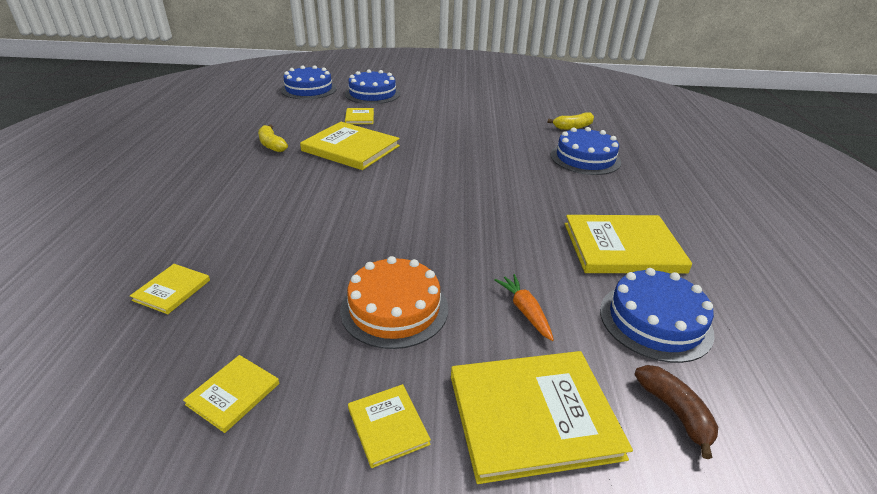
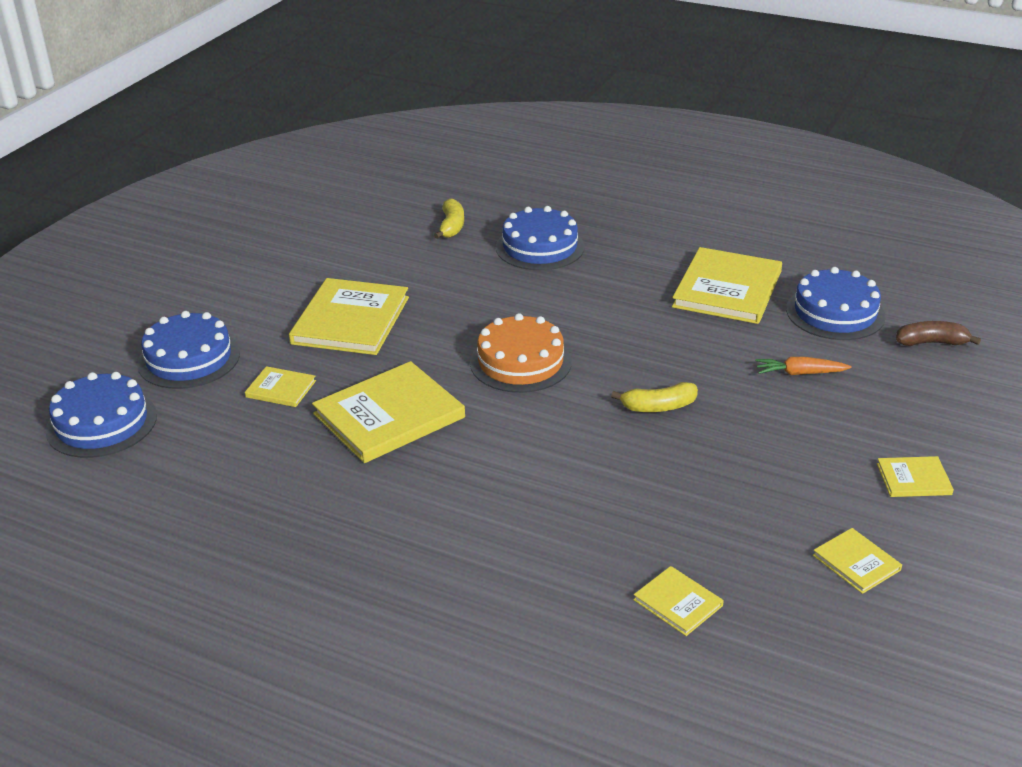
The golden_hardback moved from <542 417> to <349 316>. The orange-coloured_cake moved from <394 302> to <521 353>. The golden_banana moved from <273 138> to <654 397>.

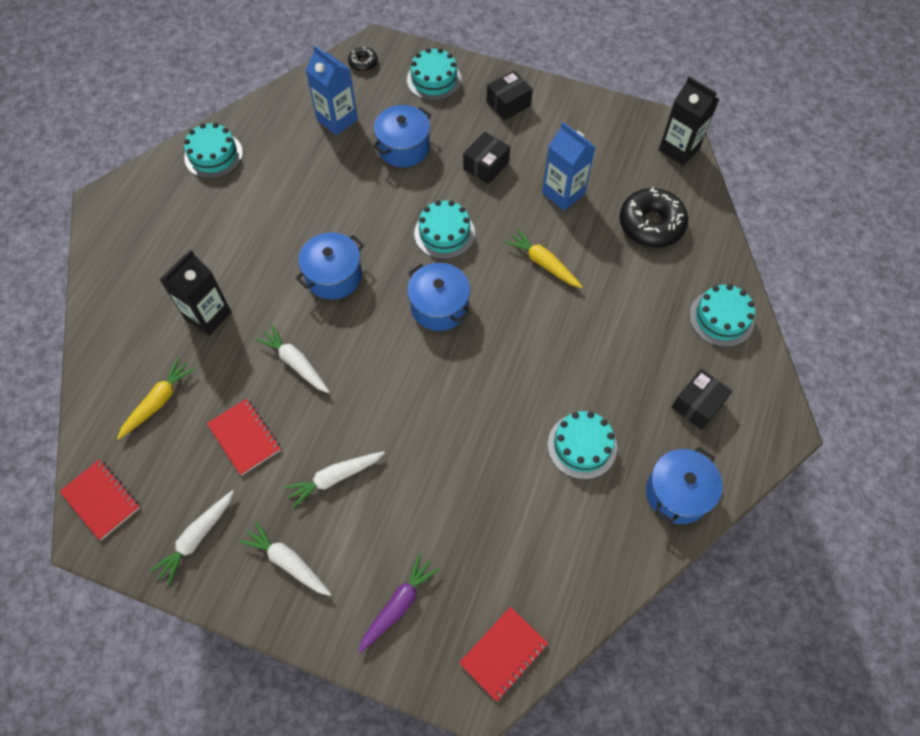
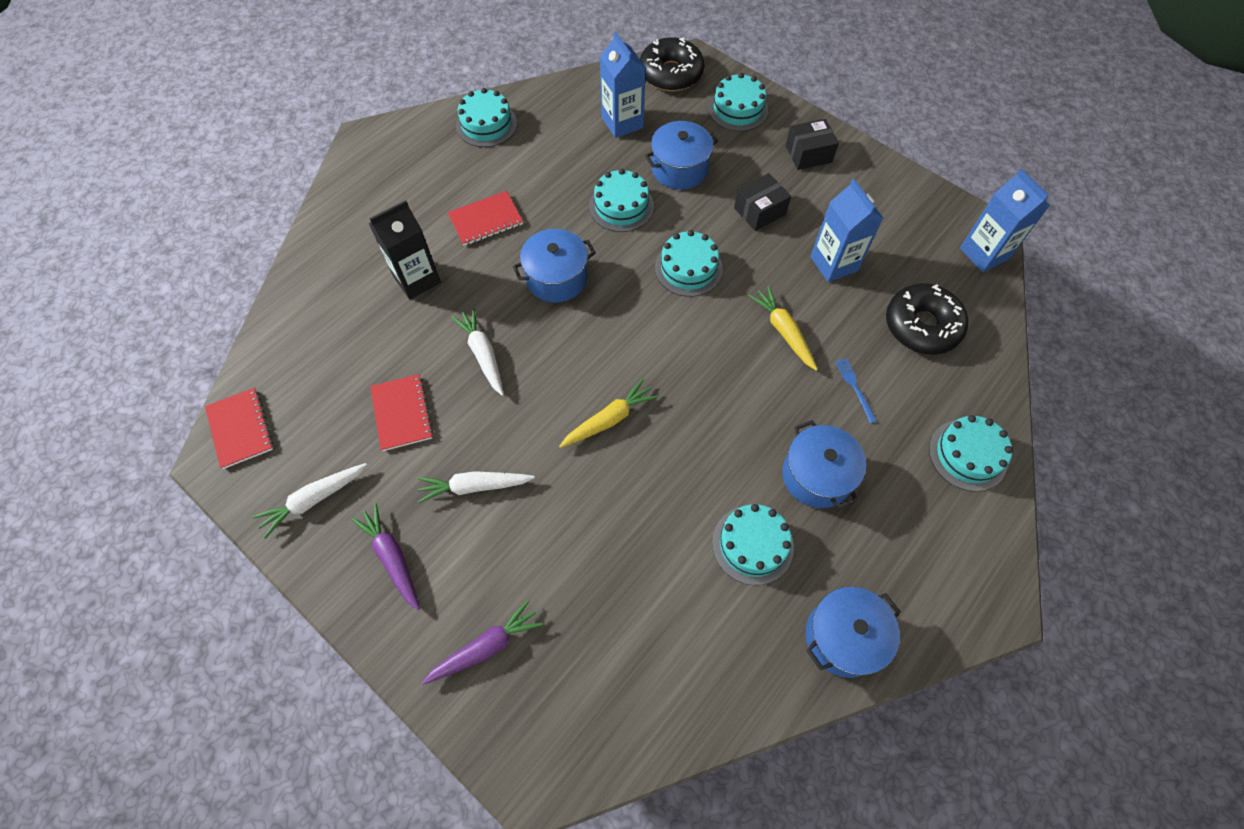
The pure_white_toy_carrot at <285 558> became the violet_toy_carrot at <385 556>. The red_notebook moved from <503 654> to <485 218>. The golden_toy_carrot moved from <156 398> to <608 413>. The aqua_cake at <621 200> appeared. The ebony_doughnut at <363 59> changed to 2.03 times the size. The cobalt_pot moved from <439 297> to <824 464>. The cobalt_dinner_fork at <856 391> appeared. The ebony_juice_carton at <689 121> became the cobalt_juice_carton at <1005 220>. The ebony_box at <701 399> disappeared.

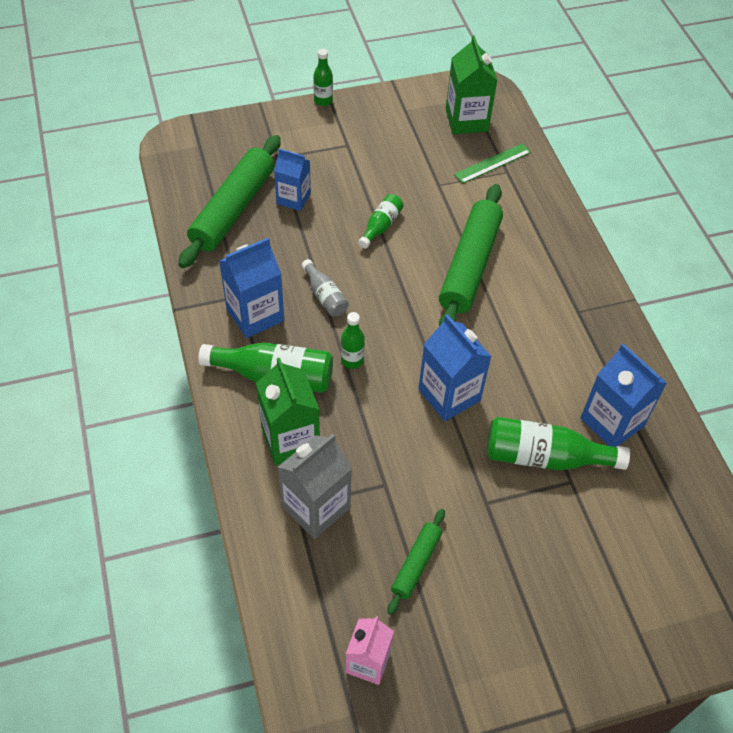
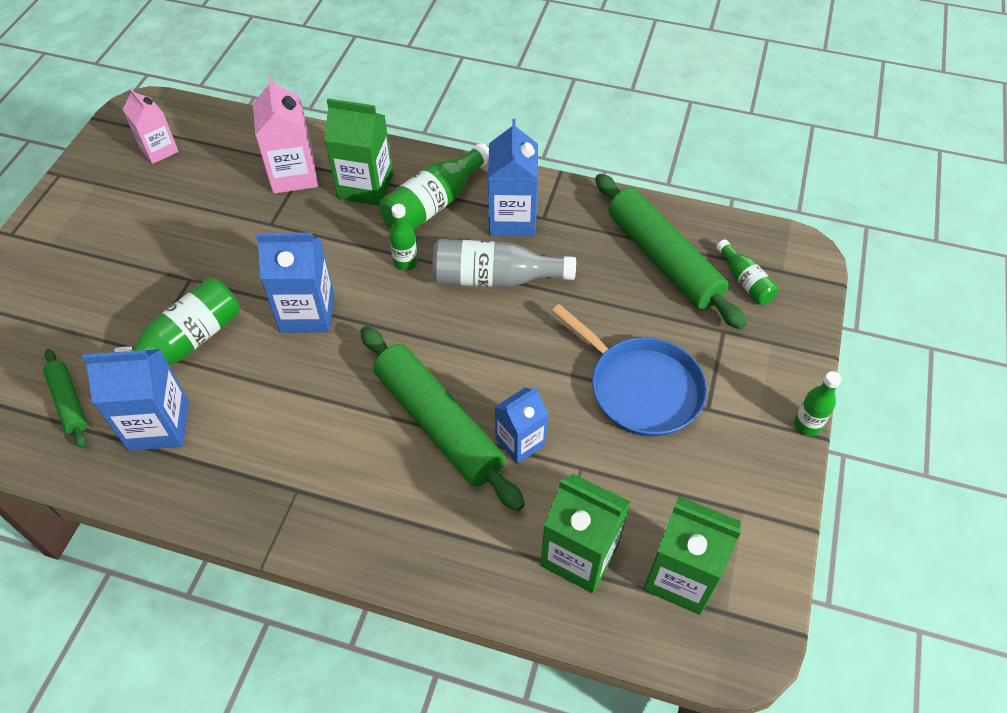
The green_dough_roller moved from <416 562> to <65 398>. The ash-grey_juice_carton at <315 486> became the rosy_juice_carton at <285 134>. The ash-grey_drink_bottle at <325 288> changed to 1.76 times the size. The cobalt_juice_carton moved from <292 180> to <521 425>. The green_measuring_stick at <492 163> was replaced by the green_juice_carton at <585 533>. The cobalt_skillet at <629 370> appeared. The green_drink_bottle moved from <381 221> to <748 272>.

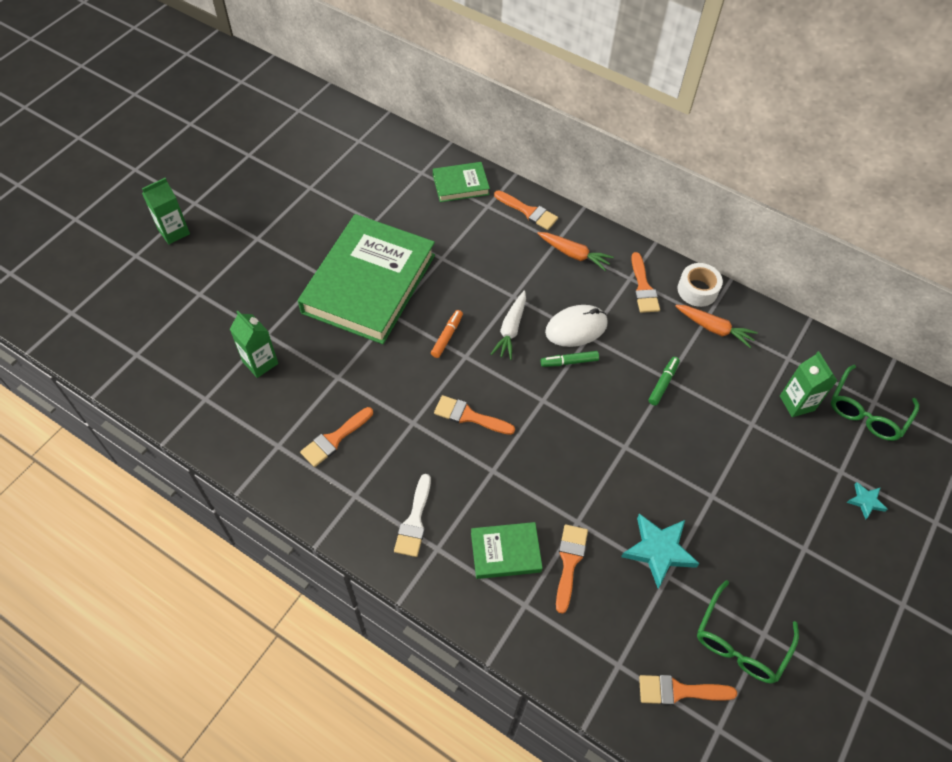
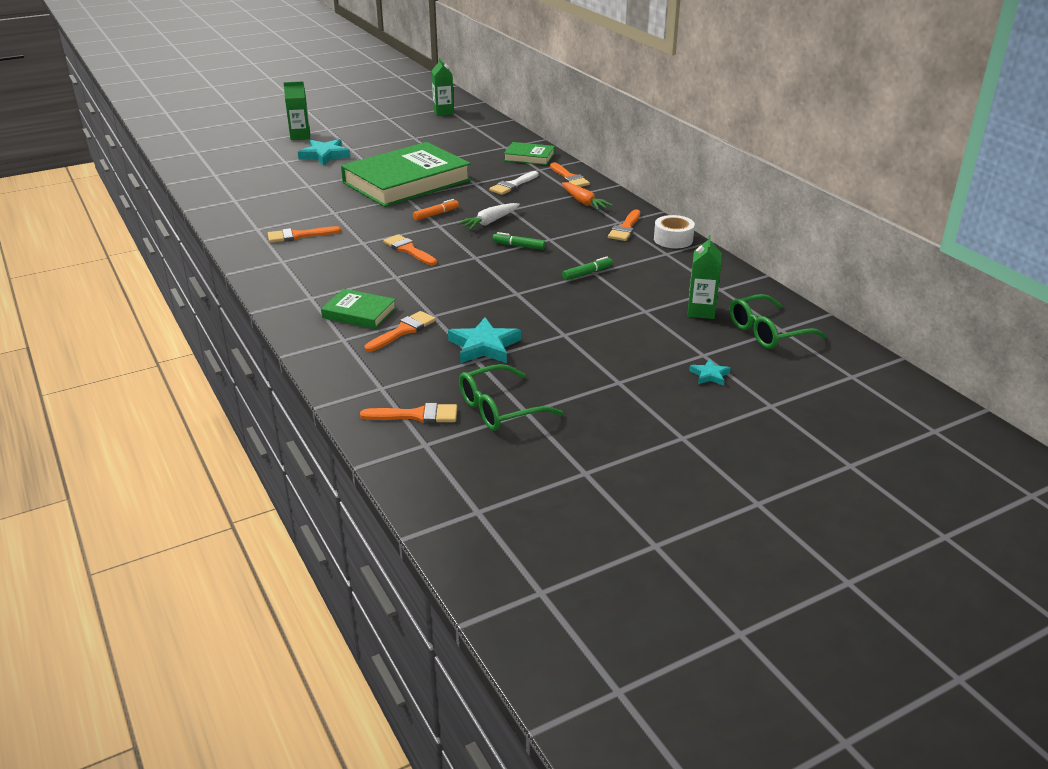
The aqua_star_shape at <324 152> appeared. The orange-coloured_paint_brush at <688 690> turned 150 degrees clockwise. The green_juice_carton moved from <254 344> to <442 87>. The pure_white_paint_brush moved from <412 515> to <513 183>. The pure_white_PC_mouse at <576 326> disappeared. The orange-coloured_toy_carrot at <716 326> disappeared.

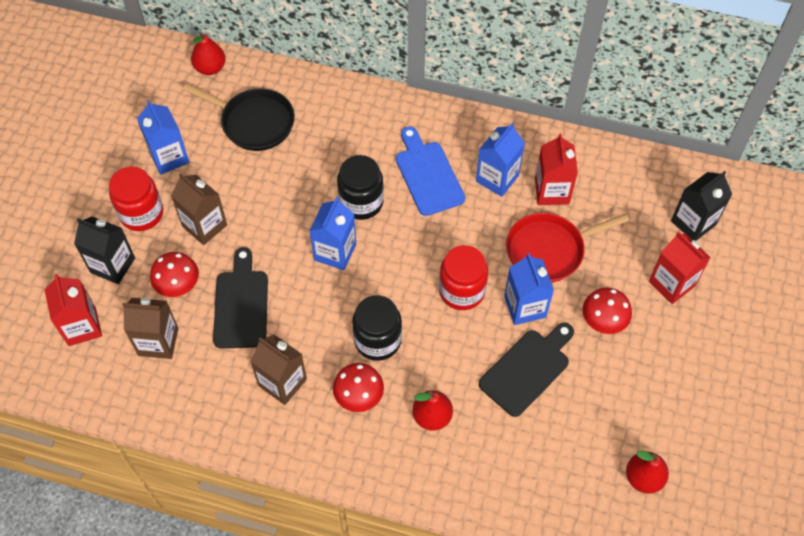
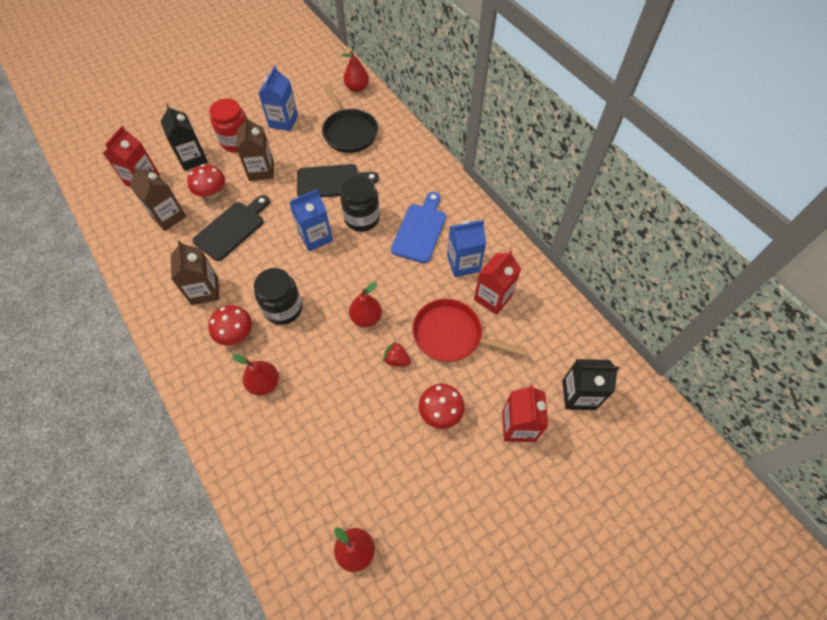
The ebony_cutting_board moved from <526 369> to <338 180>. The red_jar at <463 277> was replaced by the red_pear at <365 304>. The cobalt_juice_carton at <529 289> was replaced by the red_strawberry at <397 354>.

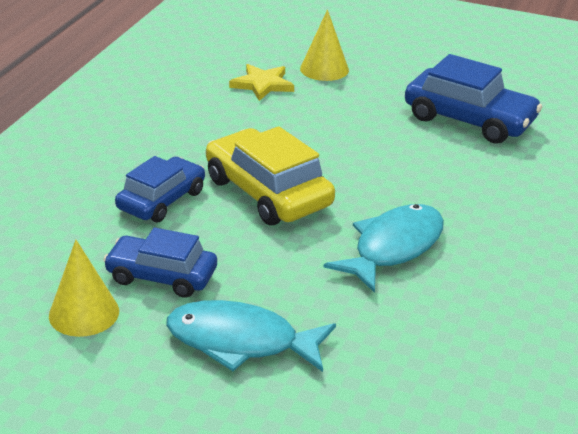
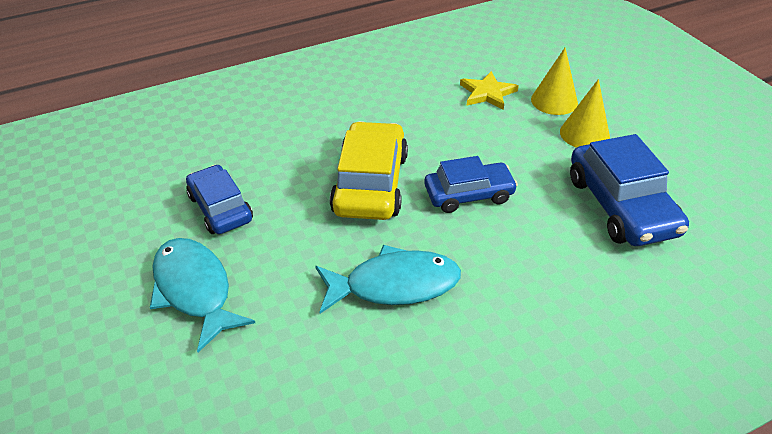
The cobalt_car moved from <160 189> to <471 184>. The golden_solid_cone moved from <84 288> to <585 113>.

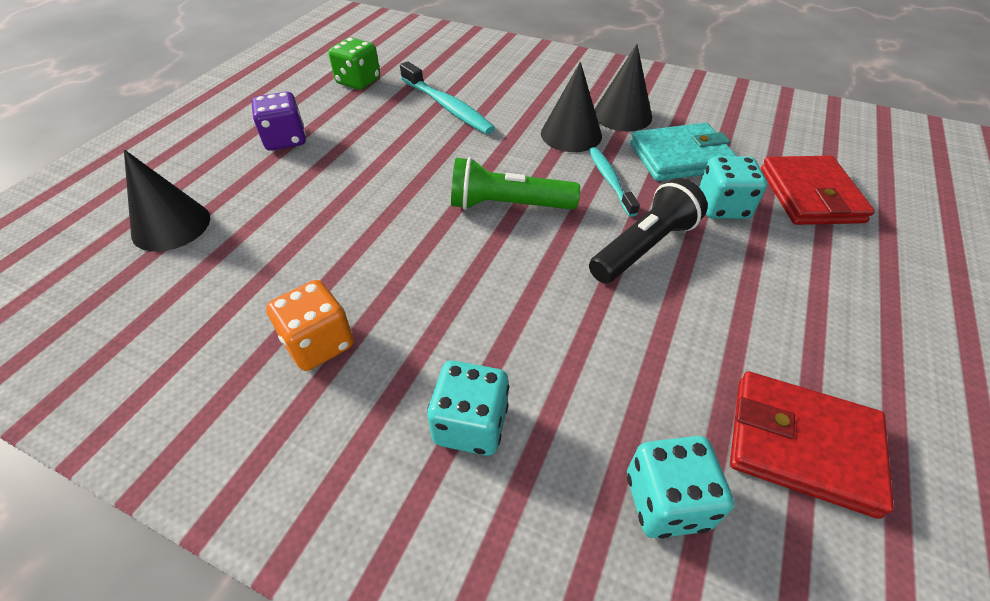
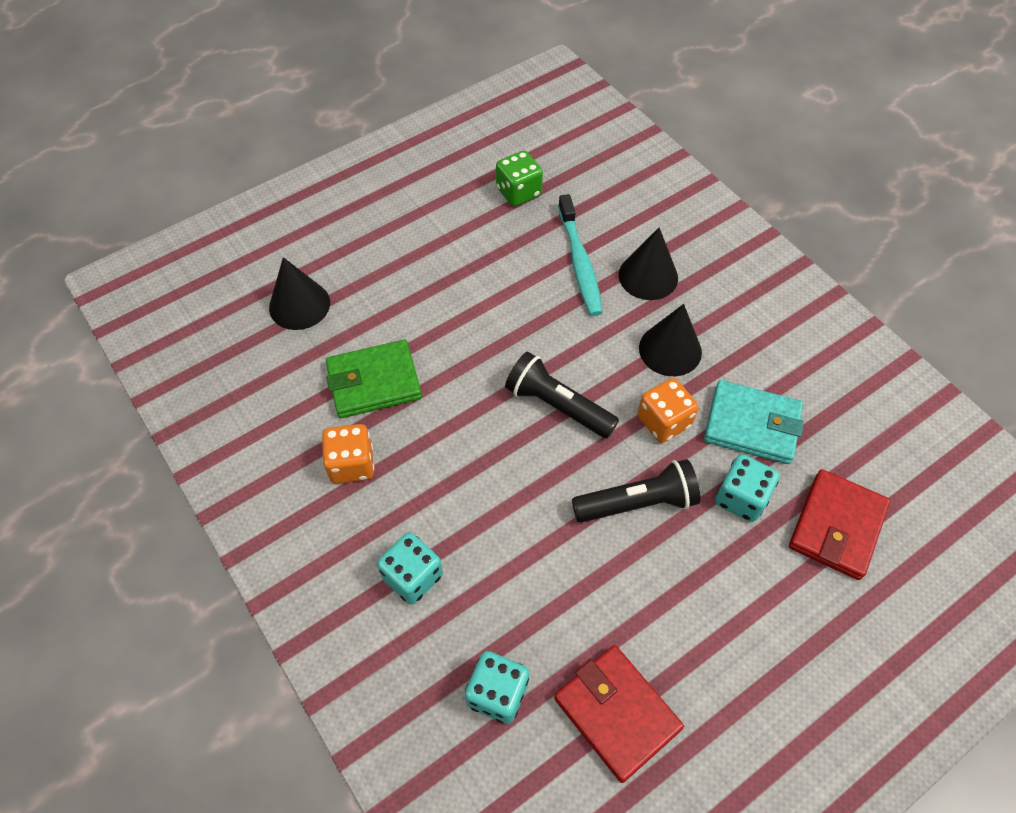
The green_billfold at <374 379> appeared. The green_torch at <515 183> became the ebony_torch at <562 395>. The ebony_solid_cone moved from <623 87> to <648 263>. The aqua_toothbrush at <614 182> was replaced by the orange-coloured_game_die at <668 410>. The violet_game_die at <279 121> disappeared.

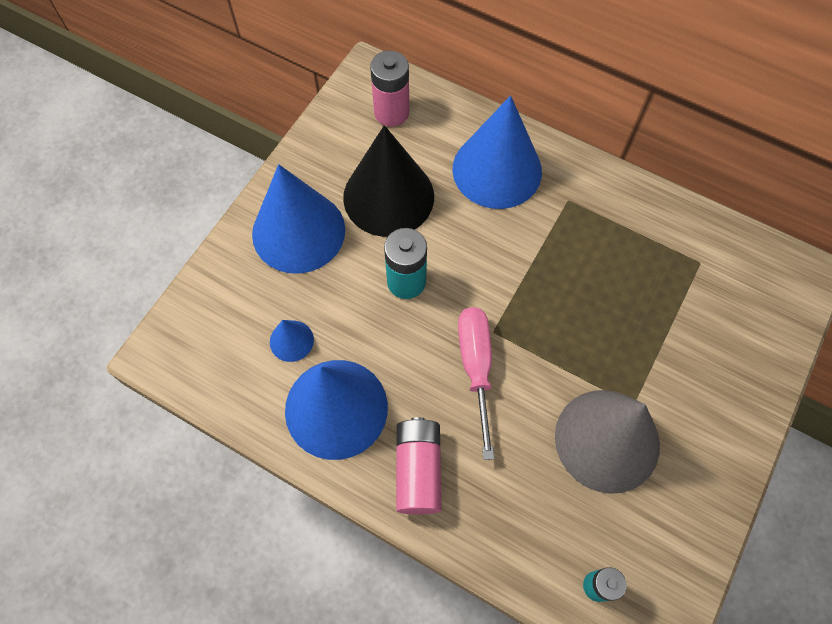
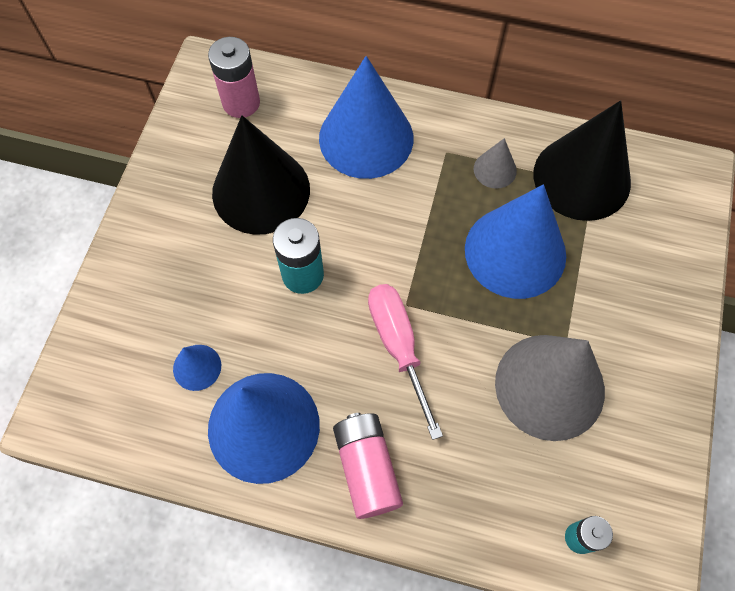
The cobalt_solid_cone moved from <298 219> to <515 241>. The ash-grey_solid_cone at <495 163> appeared. The ebony_solid_cone at <582 160> appeared.

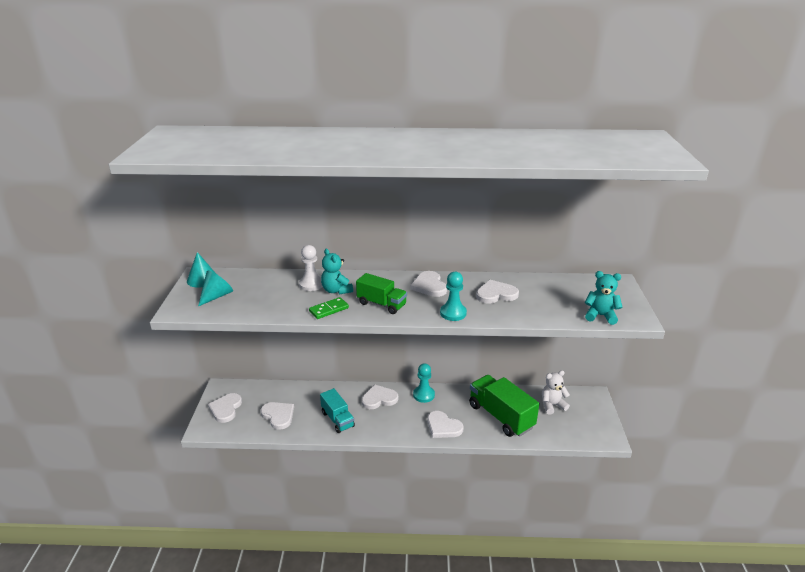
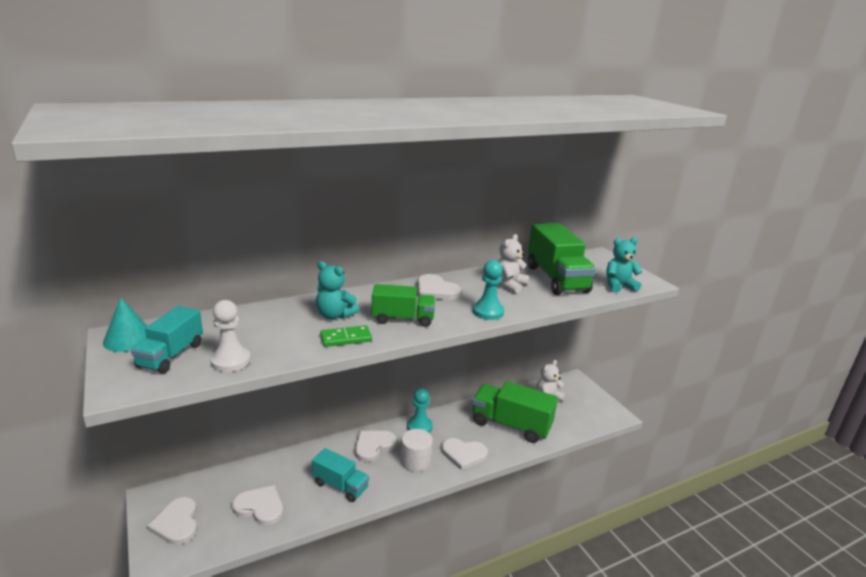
The aqua_solid_cone at <215 289> was replaced by the aqua_truck at <167 340>. The pure_white_chess_pawn moved from <311 268> to <230 336>. The green_domino_tile at <329 308> turned 45 degrees clockwise. The pure_white_cylinder at <417 450> appeared. The pure_white_heart_shape at <497 291> was replaced by the pure_white_teddy_bear at <513 264>. The green_truck at <562 259> appeared.

